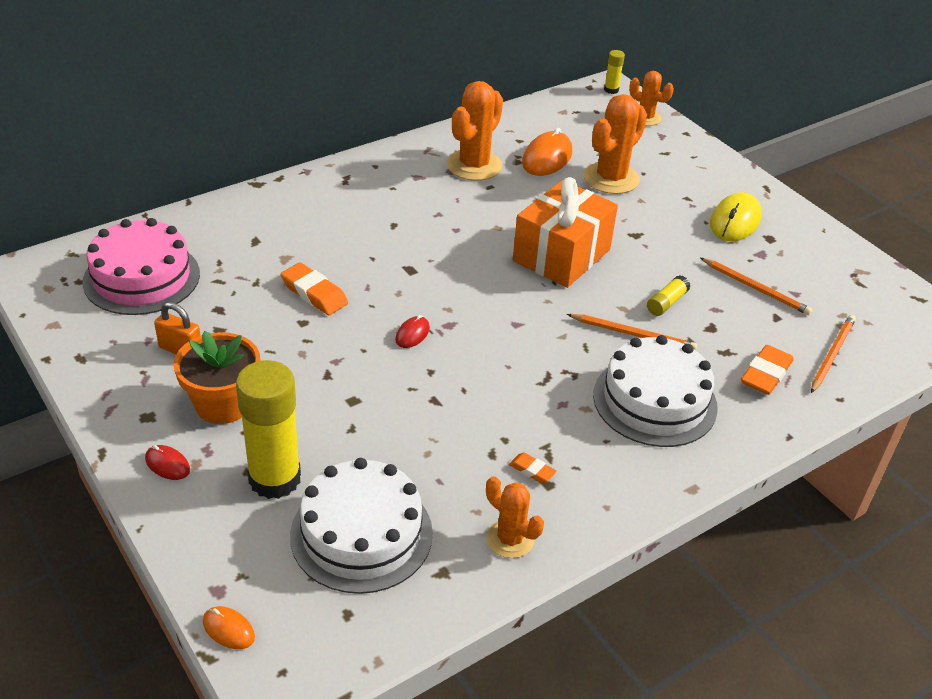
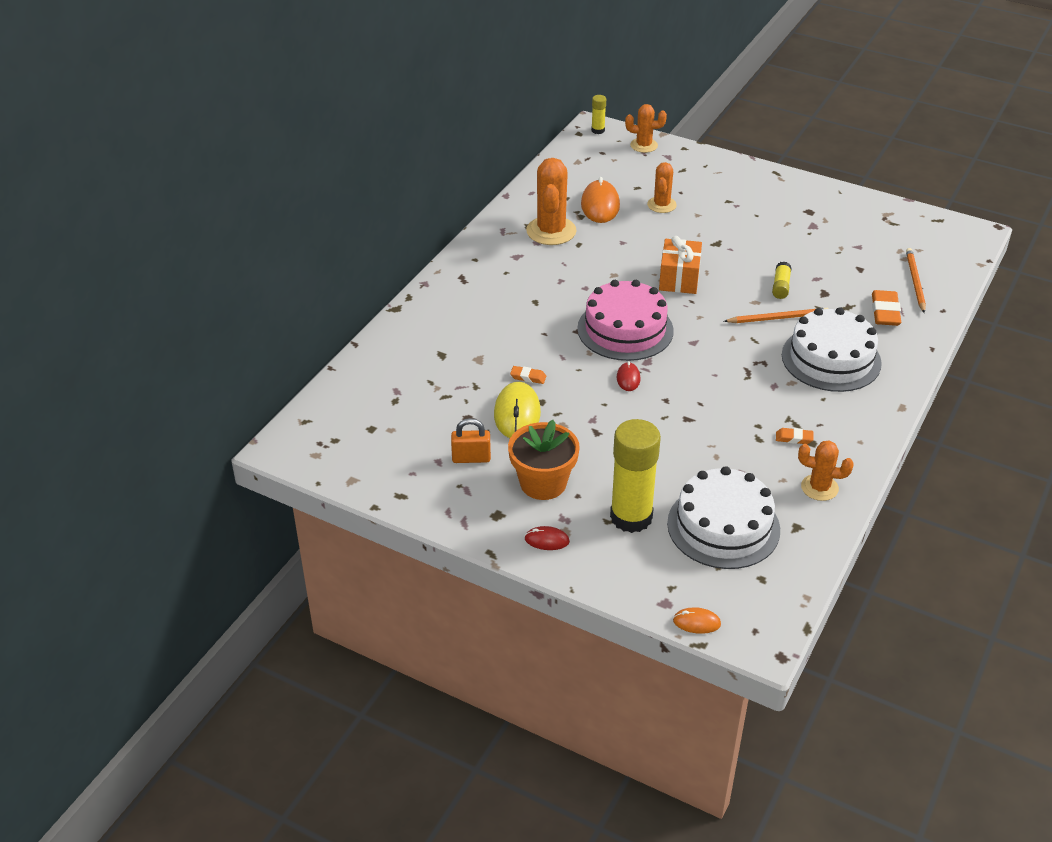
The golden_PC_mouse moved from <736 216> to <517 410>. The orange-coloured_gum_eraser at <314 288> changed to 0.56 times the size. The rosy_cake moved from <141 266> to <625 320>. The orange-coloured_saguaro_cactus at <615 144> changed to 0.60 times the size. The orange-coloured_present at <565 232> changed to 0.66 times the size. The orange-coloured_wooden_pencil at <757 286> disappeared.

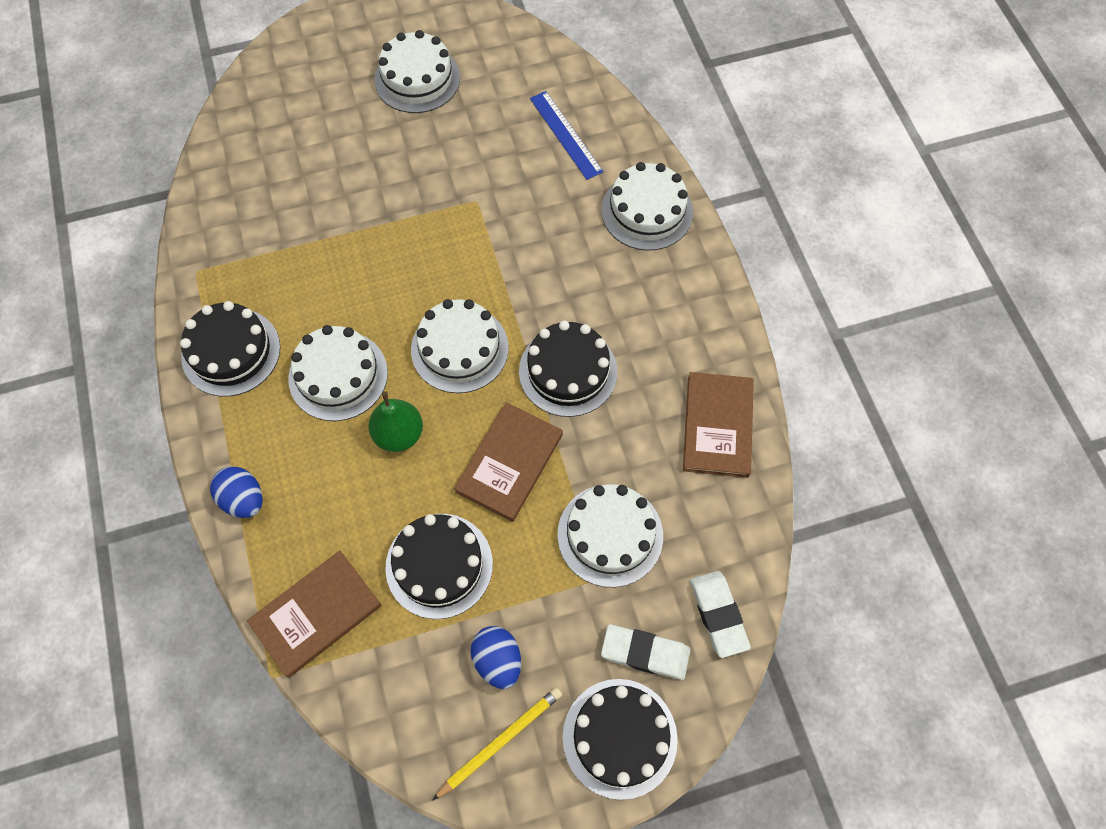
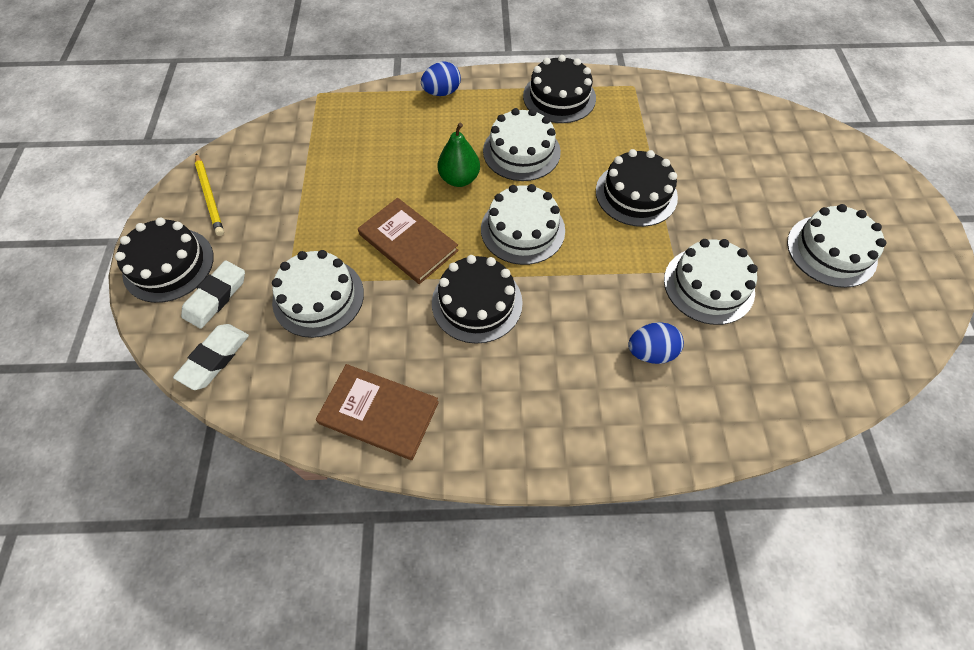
The pure_white_gum_eraser at <720 614> turned 60 degrees counterclockwise. The ebony_cake moved from <439 566> to <637 188>. The cobalt_egg_shape moved from <495 657> to <656 343>. The pure_white_cake moved from <647 206> to <711 282>. The russet_hardback at <314 614> disappeared. The cobalt_measuring_stick at <566 135> disappeared.

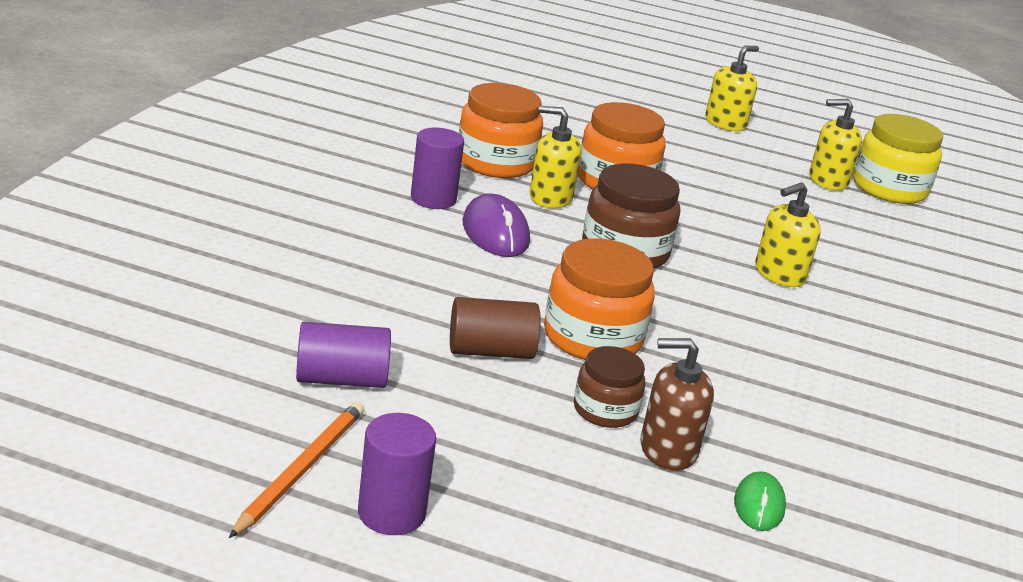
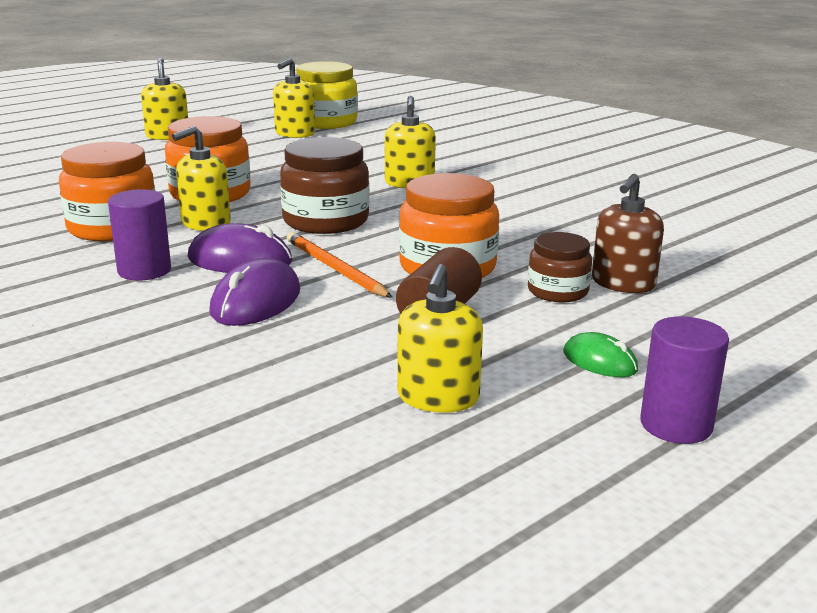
The violet_PC_mouse at <254 292> appeared. The orange-coloured_wooden_pencil moved from <296 470> to <340 265>. The violet_cylinder at <343 355> was replaced by the golden_soap_pump at <440 338>. The green_PC_mouse moved from <760 501> to <600 354>.

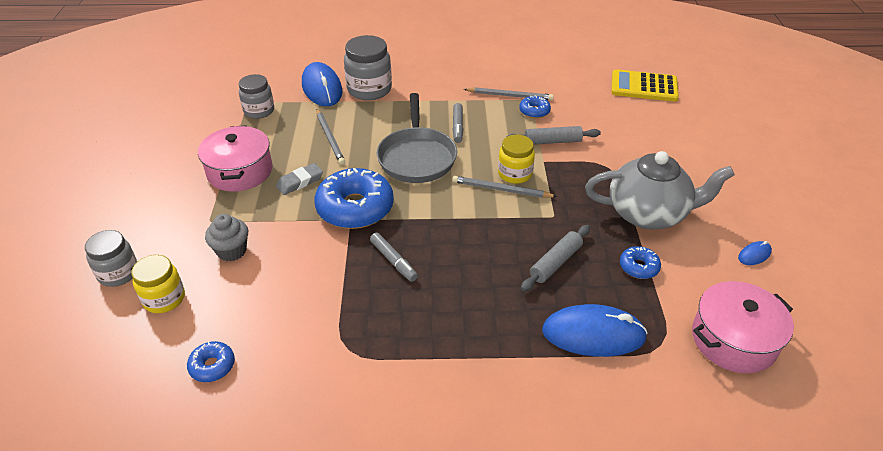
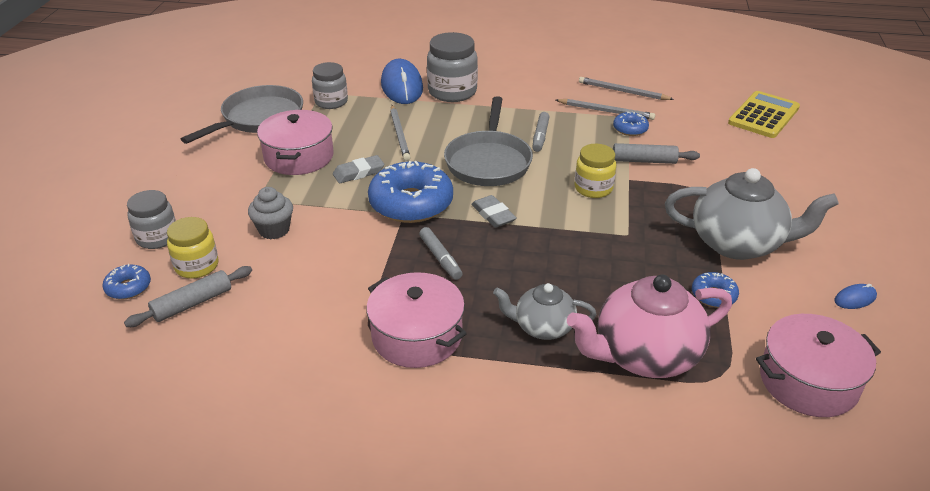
The cobalt_doughnut moved from <211 361> to <127 281>. The ash-grey_dough_roller moved from <555 258> to <188 296>. The ash-grey_skillet at <242 114> appeared. The rosy_pot at <416 320> appeared. The ash-grey_gum_eraser at <494 211> appeared. The ash-grey_china_teapot at <544 311> appeared. The cobalt_PC_mouse at <595 330> was replaced by the rosy_china_teapot at <649 326>. The ash-grey_wooden_pencil moved from <504 187> to <626 88>. The golden_pocket_calculator at <645 85> turned 105 degrees clockwise.

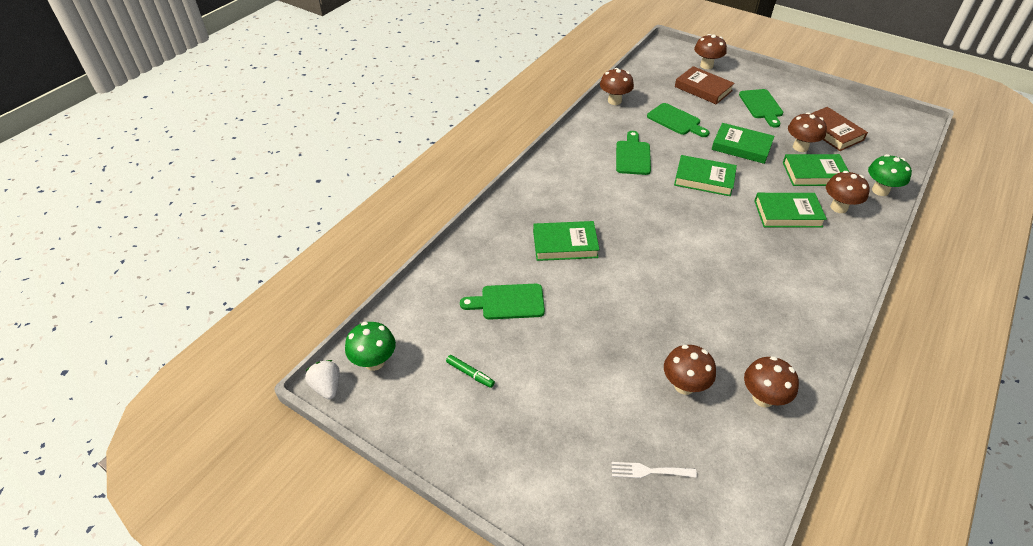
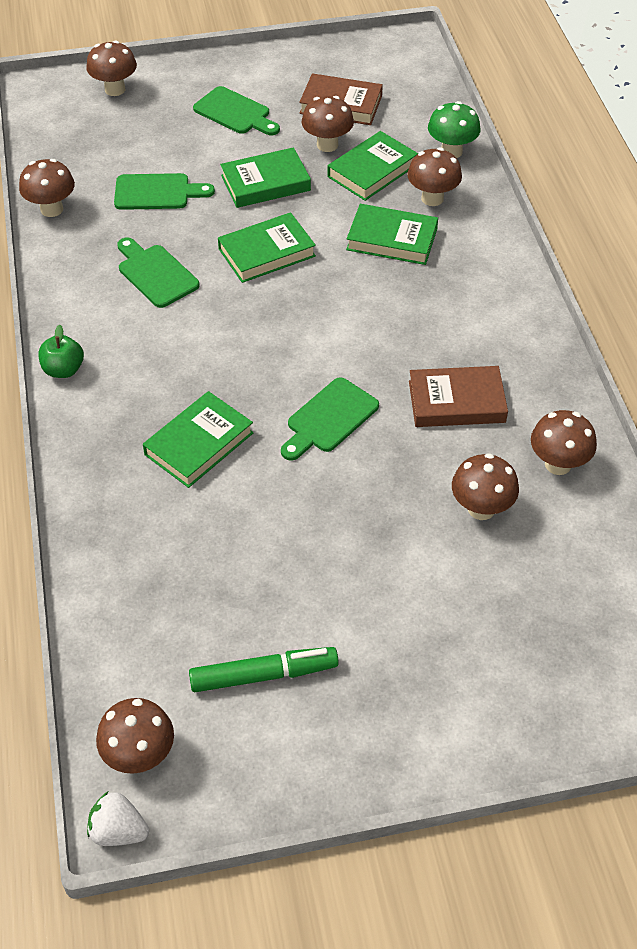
The green_apple_fruit at <61 351> appeared. The green_toadstool at <370 346> became the russet_toadstool at <135 736>. The green_marker_pen at <470 371> changed to 1.81 times the size. The green_cutting_board moved from <502 302> to <330 419>. The green_hardback at <790 210> turned 60 degrees clockwise. The russet_hardback moved from <705 85> to <458 396>. The pure_white_dinner_fork at <654 470> disappeared.

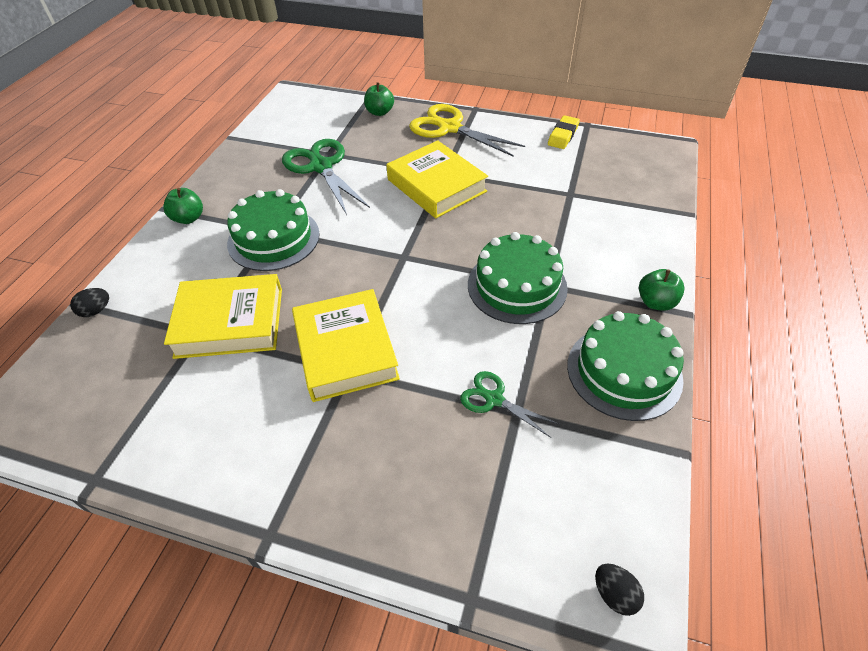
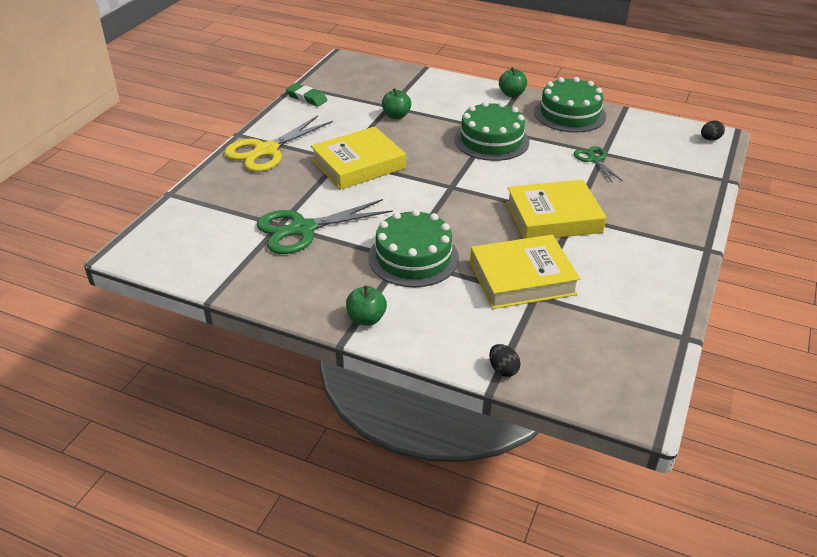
The golden_gum_eraser at <564 132> became the green_gum_eraser at <306 94>. The green_apple_fruit moved from <379 99> to <396 103>. The golden_hardback at <223 316> turned 75 degrees clockwise. The green_pair_of_scissors at <509 404> turned 120 degrees clockwise.

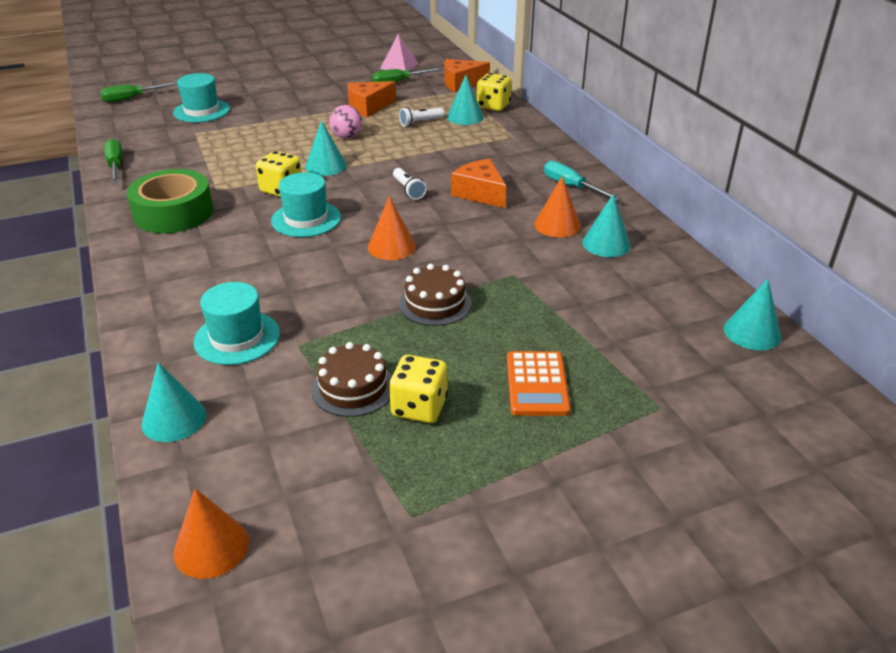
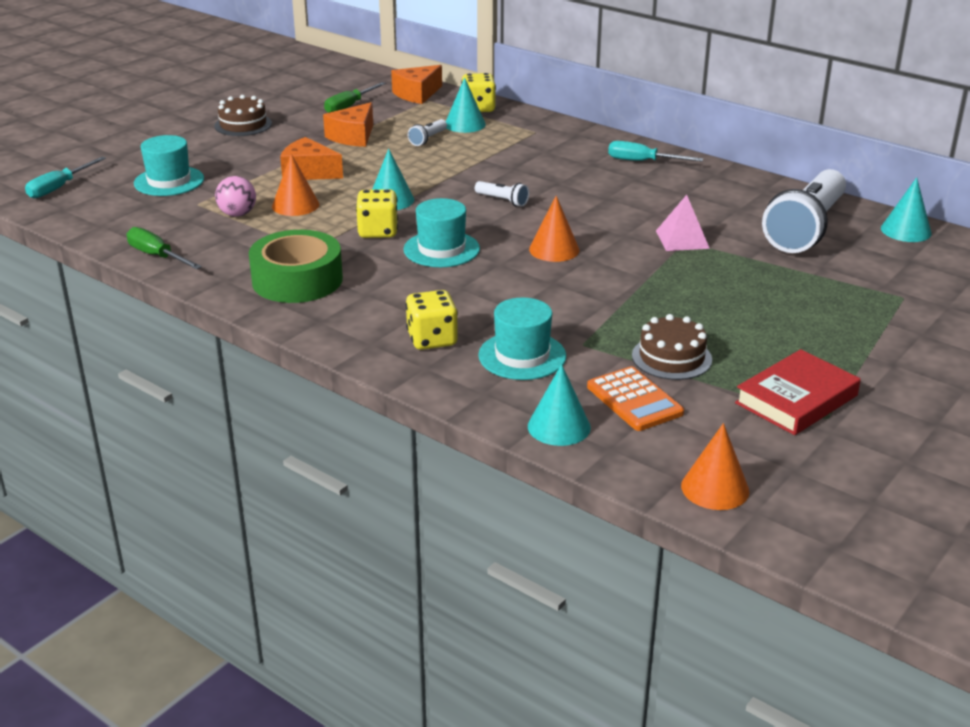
The green_screwdriver at <138 92> became the aqua_screwdriver at <65 177>. The russet_cake moved from <435 295> to <243 115>. The rosy_play_ball moved from <345 121> to <235 196>. The orange-coloured_solid_cone moved from <557 206> to <295 185>. The orange-coloured_cheese moved from <478 183> to <311 158>. The golden_game_die moved from <418 389> to <431 320>. The orange-coloured_pocket_calculator moved from <539 383> to <635 398>. The rosy_solid_pyramid moved from <399 52> to <683 223>. The red_hardback at <798 392> appeared. The pure_white_torch at <804 211> appeared. The aqua_solid_cone at <606 225> disappeared.

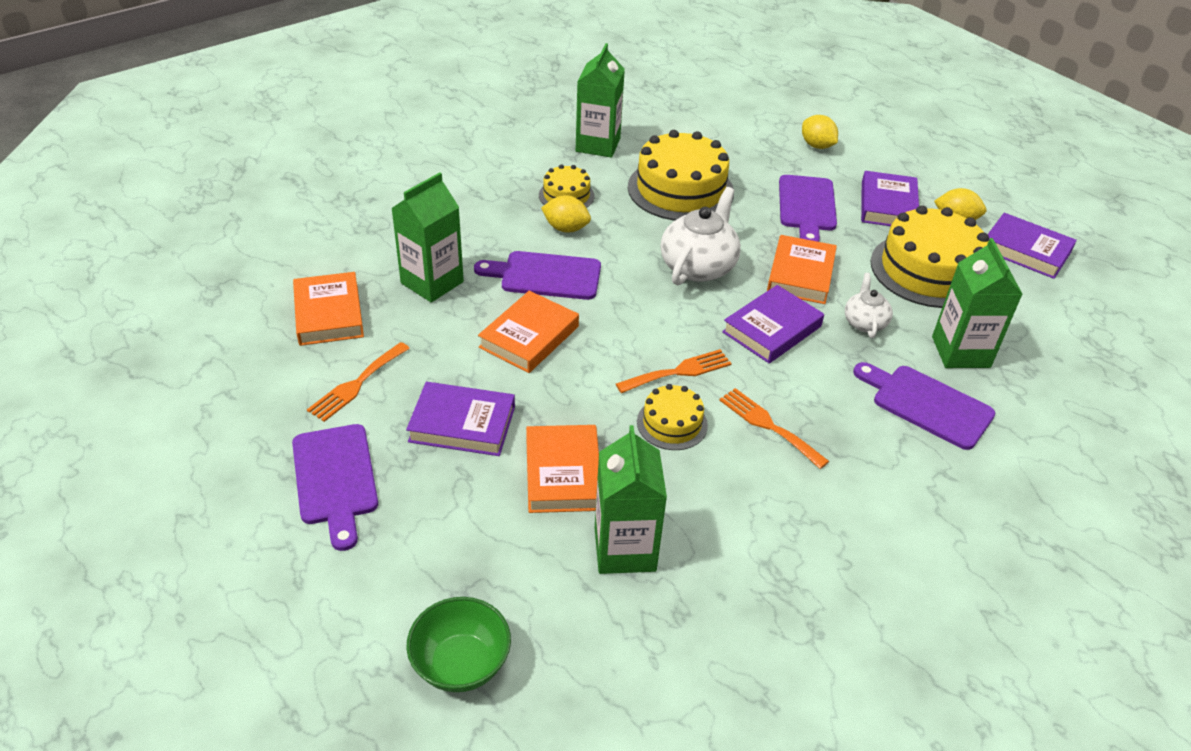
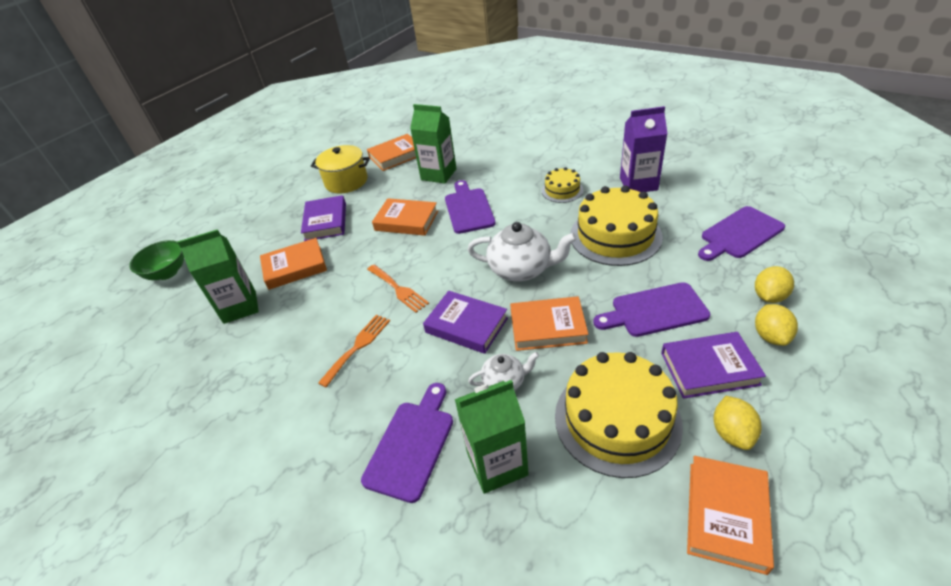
The orange-coloured_dinner_fork at <358 382> was replaced by the golden_pot at <340 169>. The green_juice_carton at <600 100> became the violet_juice_carton at <644 149>. The violet_hardback at <1032 246> became the orange-coloured_hardback at <730 515>. The violet_cutting_board moved from <335 487> to <741 233>. The golden_lemon moved from <566 214> to <776 325>. The golden_cake at <672 417> disappeared.

